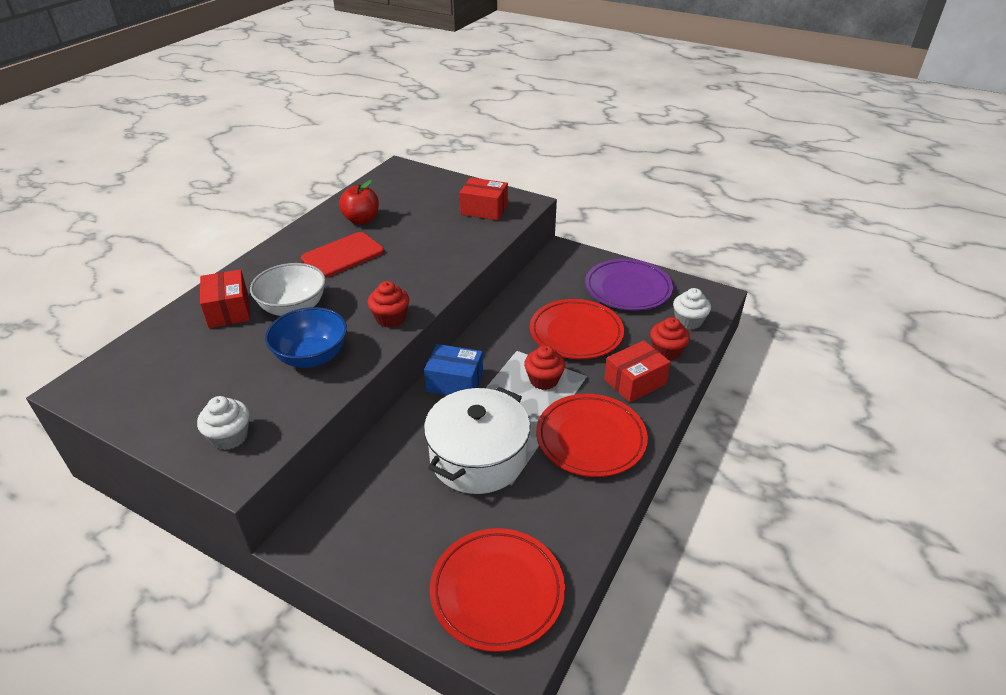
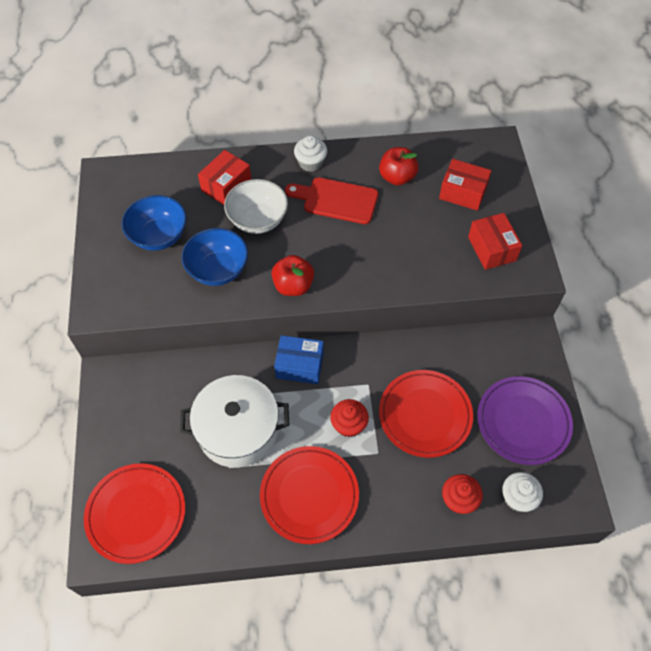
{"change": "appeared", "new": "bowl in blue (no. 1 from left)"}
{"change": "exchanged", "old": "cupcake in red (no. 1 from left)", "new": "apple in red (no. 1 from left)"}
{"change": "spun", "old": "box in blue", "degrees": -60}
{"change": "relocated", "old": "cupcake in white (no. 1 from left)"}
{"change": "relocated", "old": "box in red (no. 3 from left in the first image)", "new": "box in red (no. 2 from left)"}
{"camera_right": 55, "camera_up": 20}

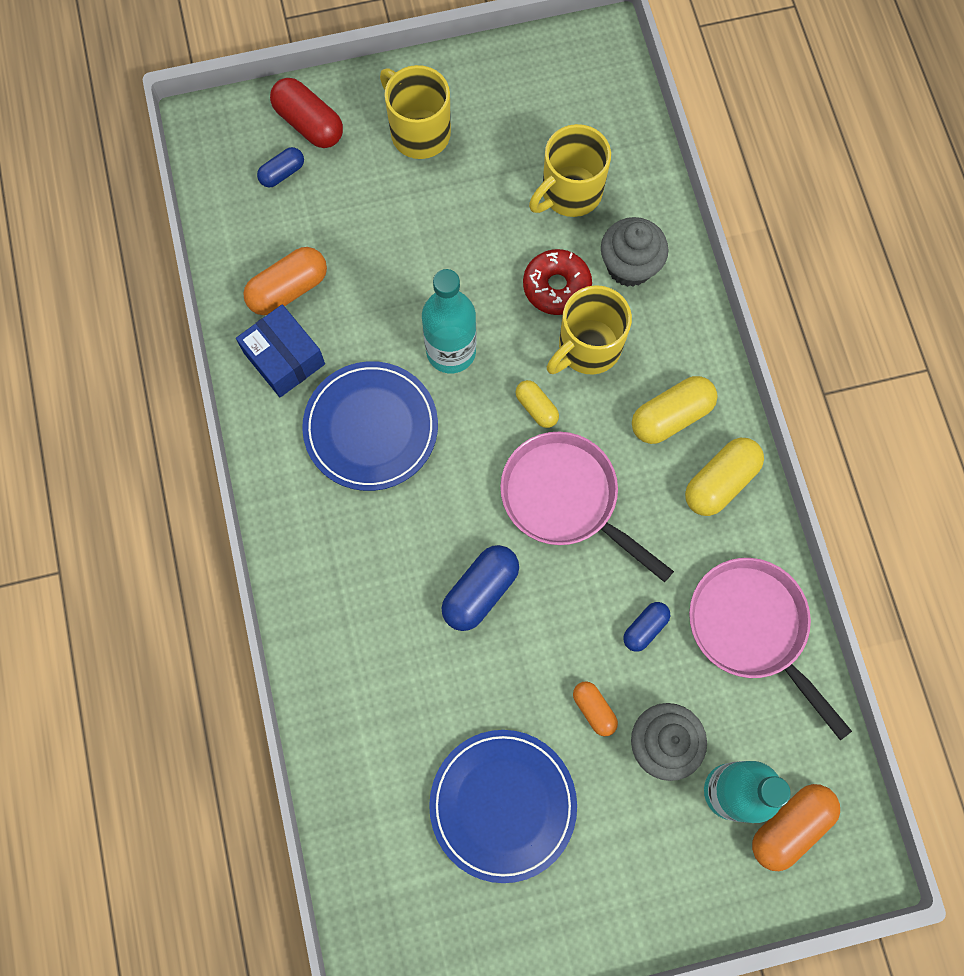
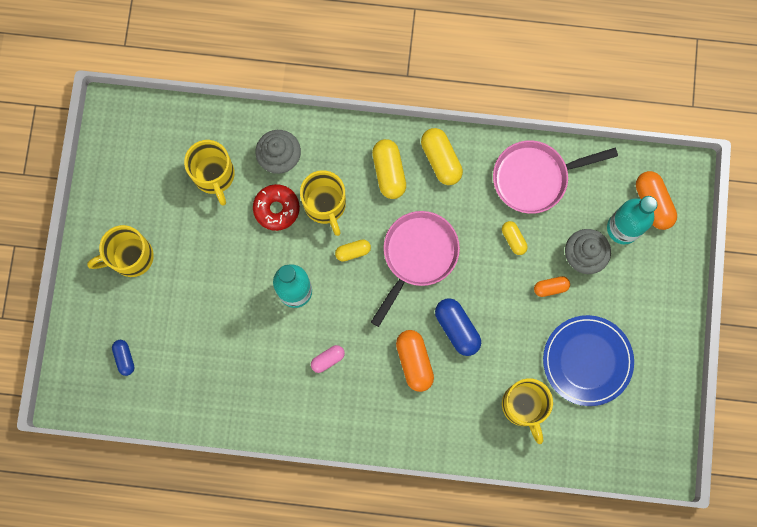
{"change": "exchanged", "old": "plate in blue (no. 1 from left)", "new": "capsule in pink"}
{"change": "spun", "old": "pan in pink (no. 1 from left)", "degrees": 150}
{"change": "relocated", "old": "capsule in orange (no. 1 from left)"}
{"change": "colour", "old": "capsule in blue (no. 3 from left)", "new": "capsule in yellow (no. 4 from left)"}
{"change": "appeared", "new": "mug in yellow (no. 4 from left)"}
{"change": "missing", "old": "box in blue"}
{"change": "missing", "old": "capsule in red"}
{"camera_right": -70, "camera_up": 5}

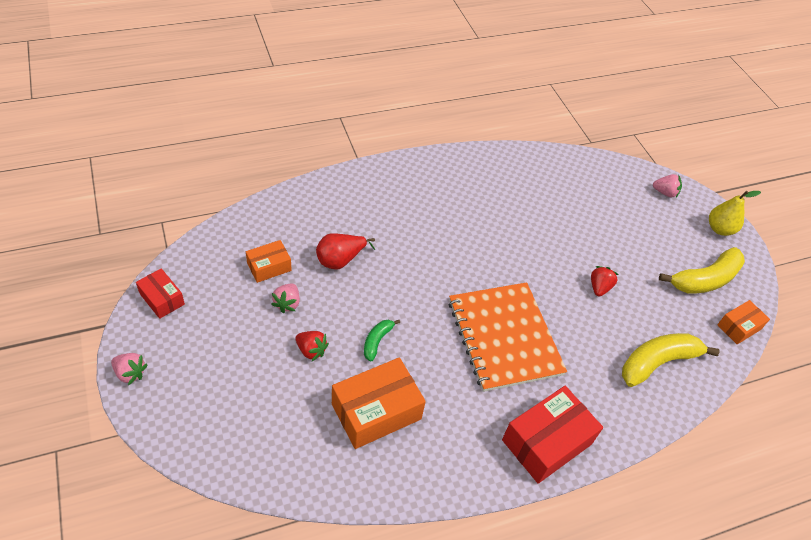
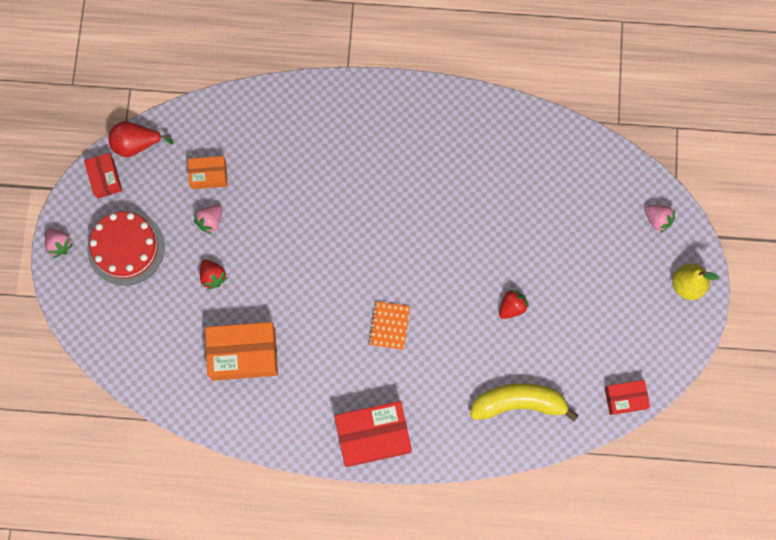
{"change": "appeared", "new": "cake in red"}
{"change": "relocated", "old": "pear in red"}
{"change": "size", "old": "notebook in orange", "factor": 0.42}
{"change": "colour", "old": "box in orange (no. 3 from left)", "new": "box in red (no. 3 from left)"}
{"change": "missing", "old": "banana in green"}
{"change": "missing", "old": "banana in yellow (no. 2 from left)"}
{"camera_right": 30, "camera_up": 25}

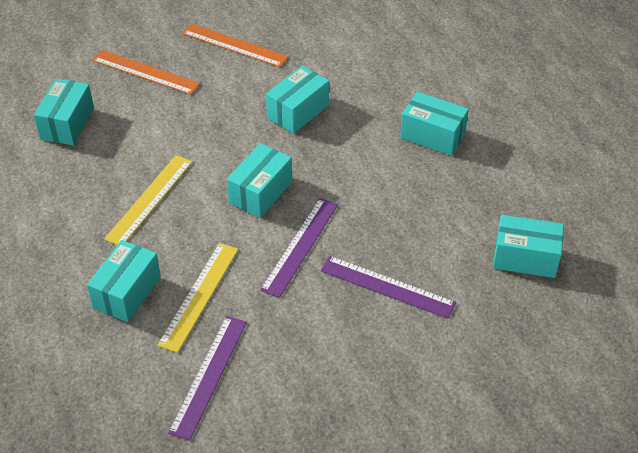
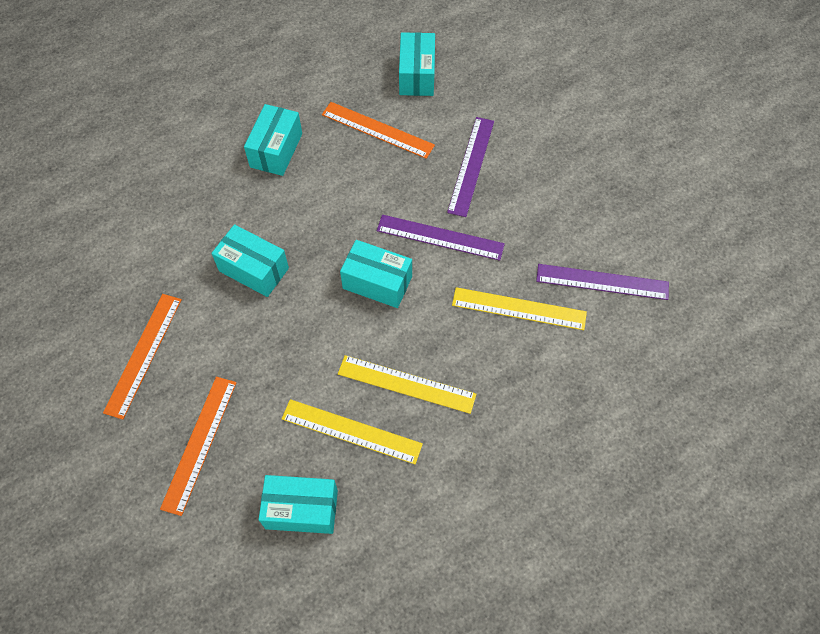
{"change": "appeared", "new": "ruler in yellow (no. 1 from left)"}
{"change": "appeared", "new": "ruler in orange (no. 3 from left)"}
{"change": "missing", "old": "box in turquoise (no. 2 from left)"}
{"camera_right": -100, "camera_up": 15}

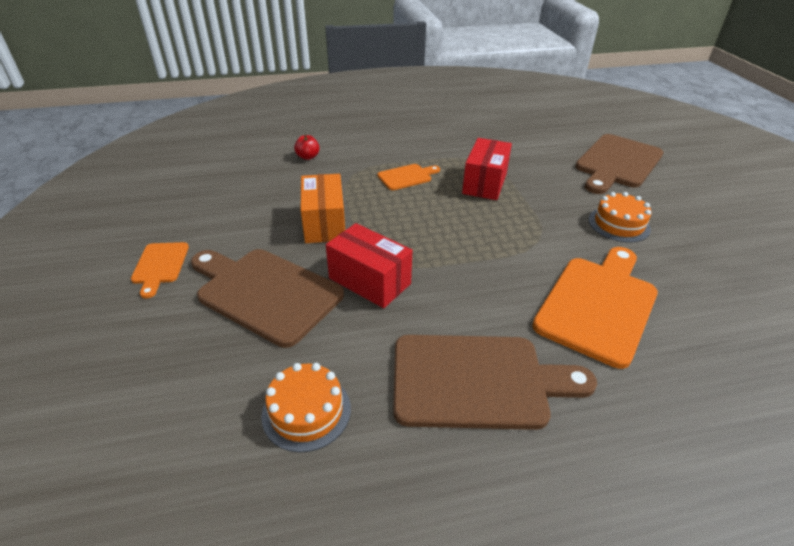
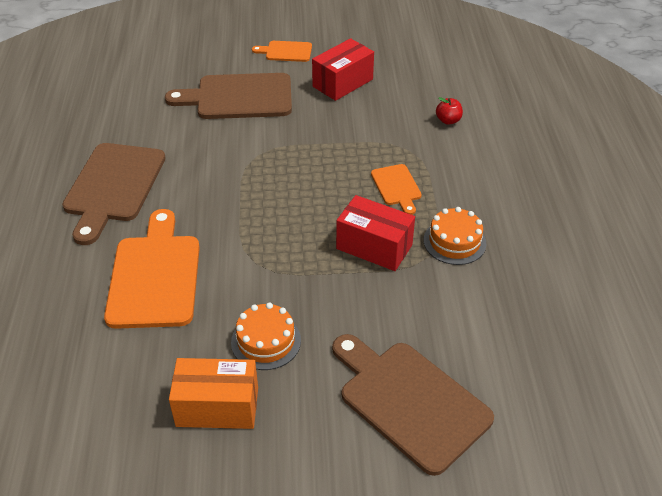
{"change": "spun", "old": "cutting board in orange (no. 3 from left in the first image)", "degrees": -135}
{"change": "spun", "old": "cutting board in brown (no. 1 from left in the first image)", "degrees": -135}
{"change": "relocated", "old": "box in orange"}
{"change": "relocated", "old": "box in red (no. 1 from left)"}
{"change": "relocated", "old": "cake in orange (no. 1 from left in the first image)", "new": "cake in orange (no. 2 from left)"}
{"camera_right": 100, "camera_up": 5}

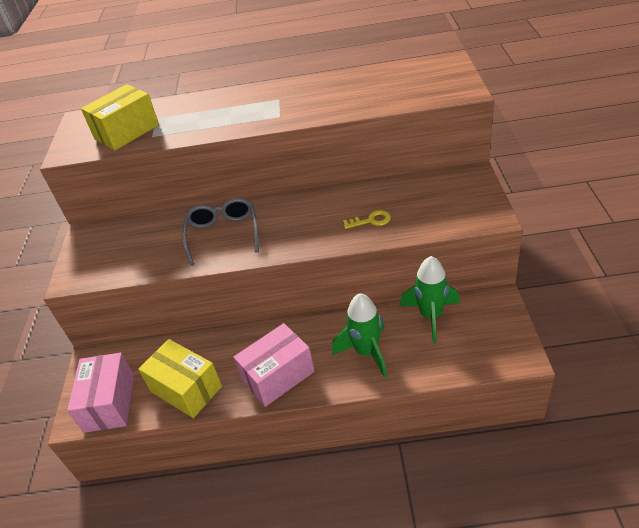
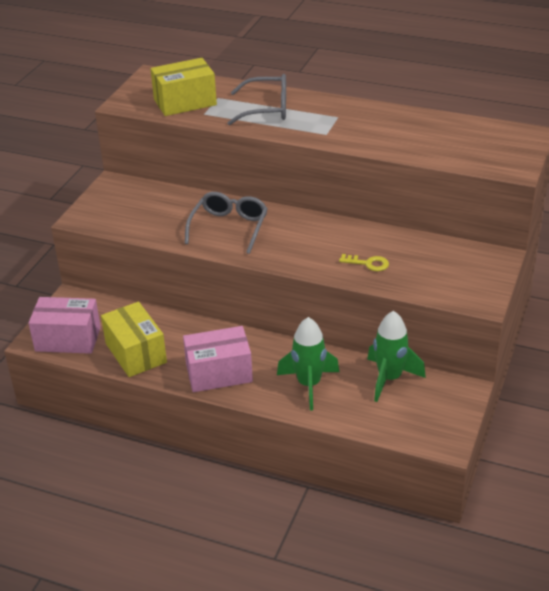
{"change": "spun", "old": "box in pink (no. 1 from left)", "degrees": 75}
{"change": "appeared", "new": "glasses in grey (no. 2 from left)"}
{"camera_right": 20, "camera_up": -5}

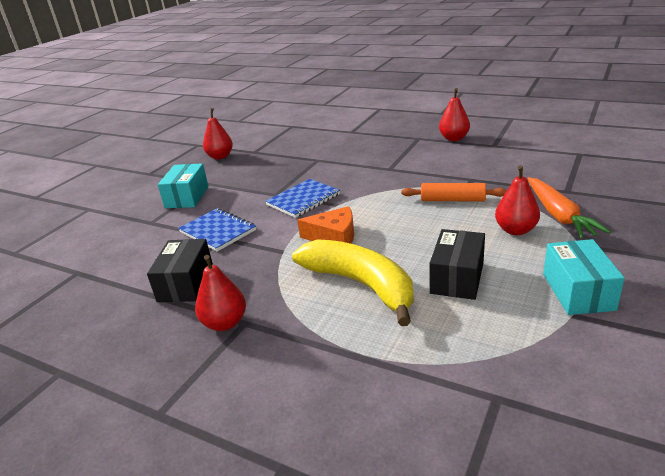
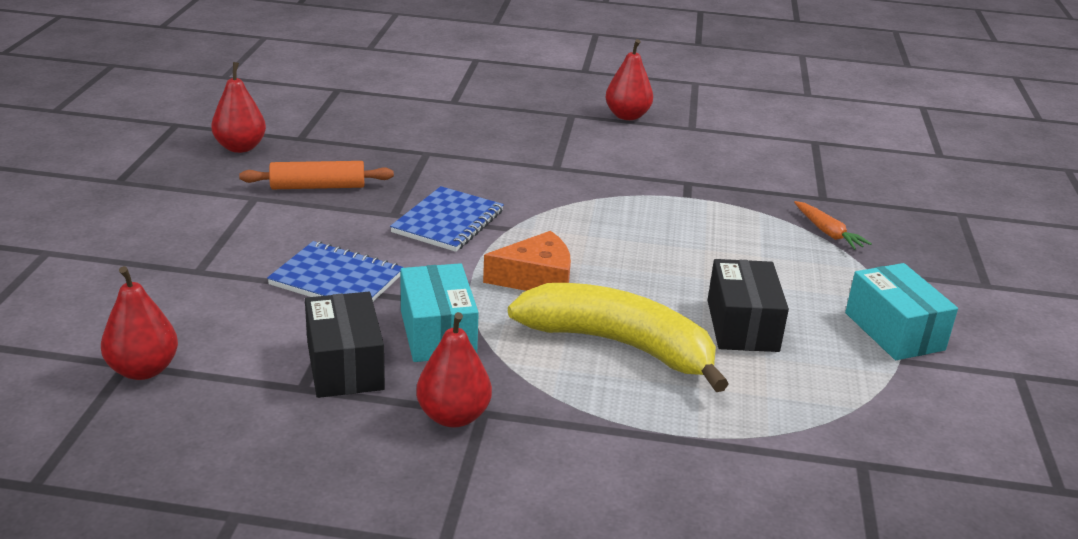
{"change": "relocated", "old": "pear in red (no. 4 from left in the first image)", "new": "pear in red (no. 1 from left)"}
{"change": "relocated", "old": "rolling pin in orange"}
{"change": "relocated", "old": "box in turquoise (no. 1 from left)"}
{"change": "size", "old": "carrot in orange", "factor": 0.58}
{"camera_right": -25, "camera_up": 0}

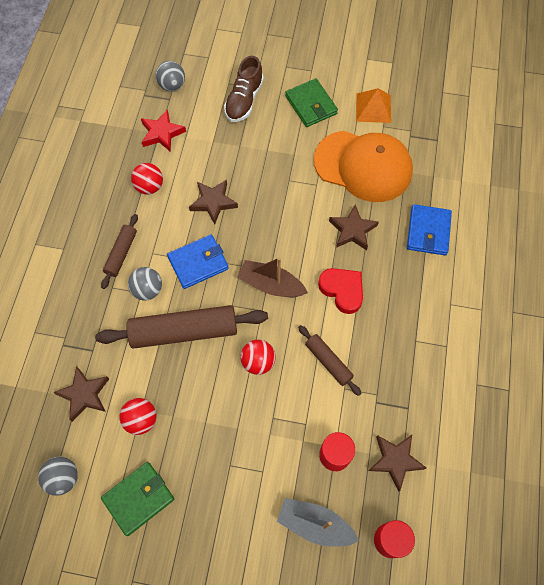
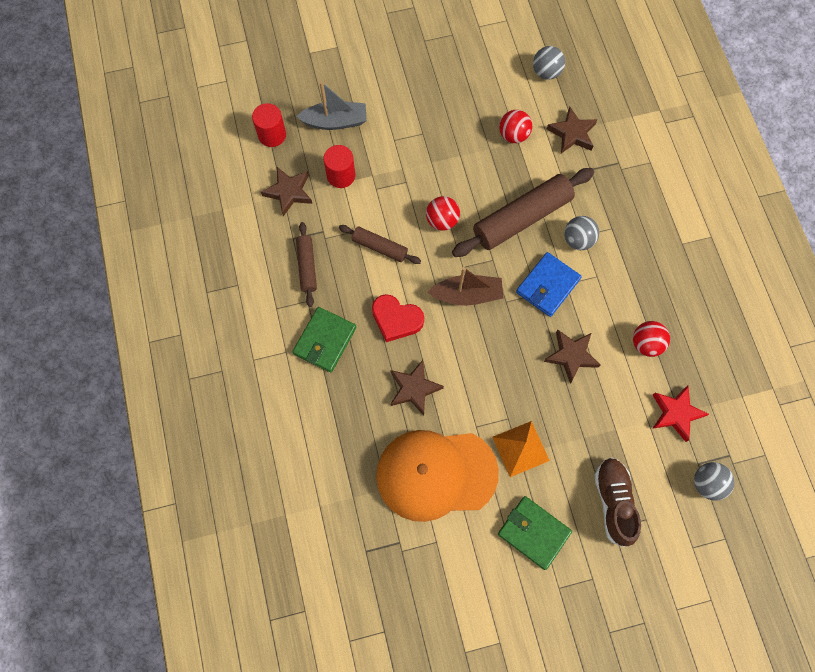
{"change": "relocated", "old": "wallet in green (no. 1 from left)"}
{"change": "relocated", "old": "rolling pin in brown (no. 1 from left)"}
{"change": "relocated", "old": "pyramid in orange"}
{"change": "missing", "old": "wallet in blue (no. 2 from left)"}
{"camera_right": 155, "camera_up": 5}

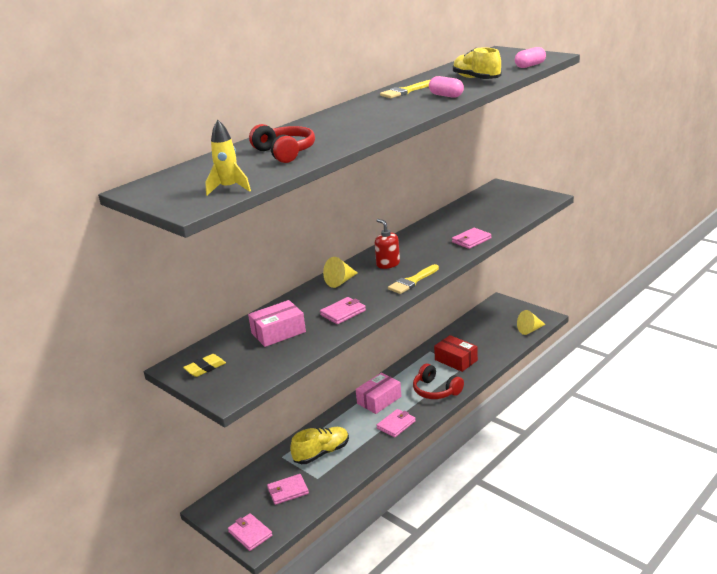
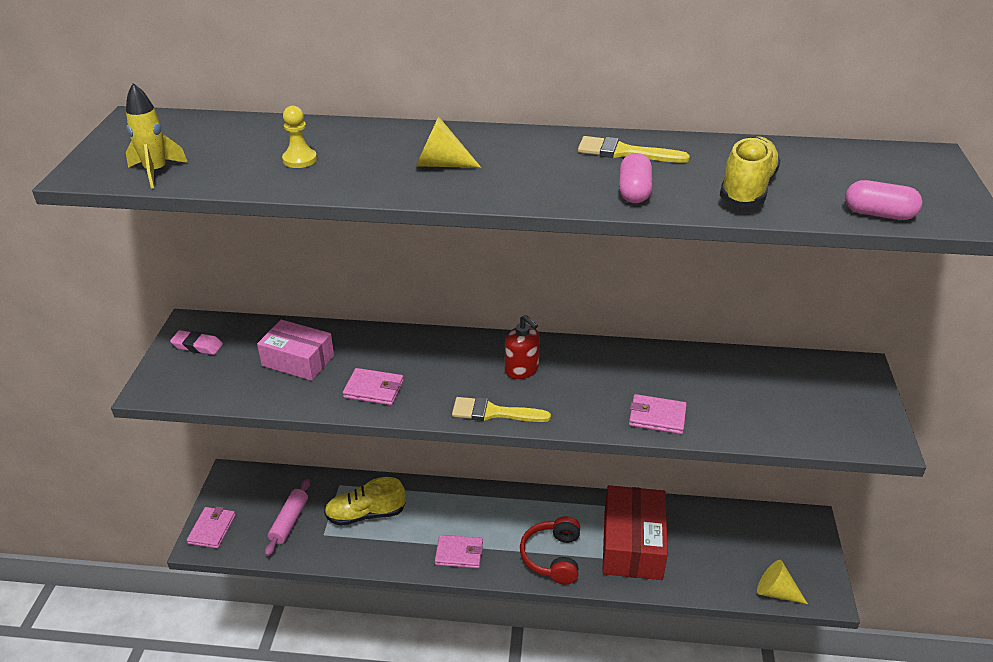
{"change": "colour", "old": "eraser in yellow", "new": "eraser in pink"}
{"change": "exchanged", "old": "wallet in pink (no. 2 from left)", "new": "rolling pin in pink"}
{"change": "exchanged", "old": "headphones in red (no. 1 from left)", "new": "pawn in yellow"}
{"change": "spun", "old": "shoe in yellow (no. 1 from left)", "degrees": 150}
{"change": "relocated", "old": "cone in yellow (no. 1 from left)"}
{"change": "spun", "old": "soap dispenser in red", "degrees": 120}
{"change": "size", "old": "box in red", "factor": 1.54}
{"change": "missing", "old": "box in pink (no. 2 from left)"}
{"camera_right": 50, "camera_up": 10}

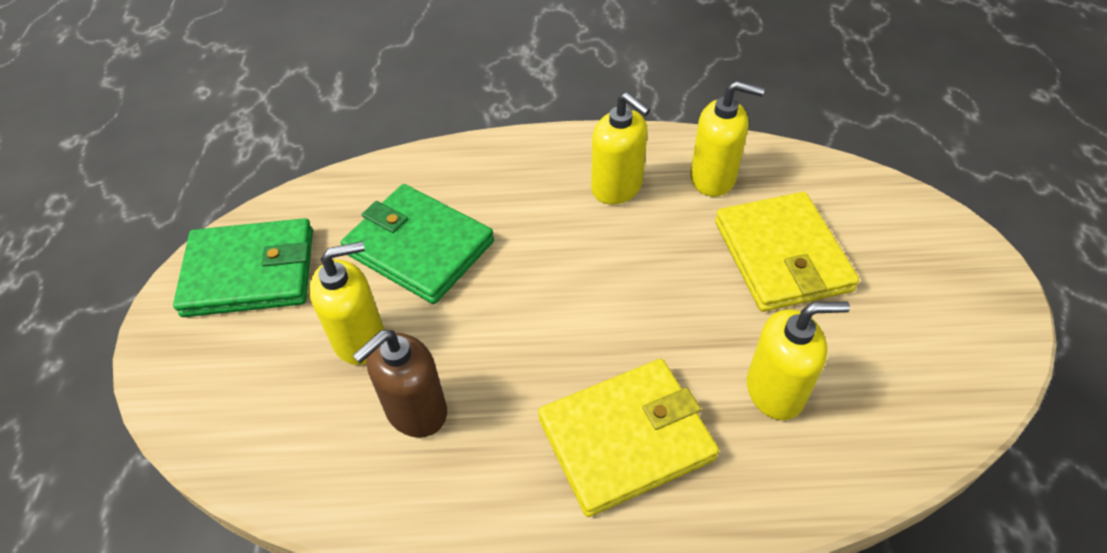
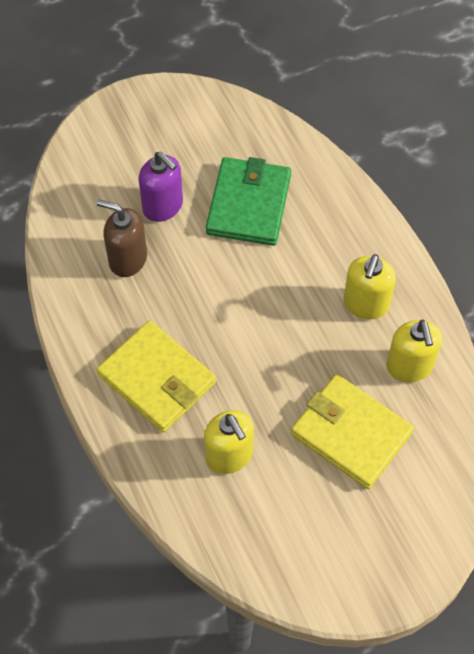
{"change": "colour", "old": "soap dispenser in yellow (no. 1 from left)", "new": "soap dispenser in purple"}
{"change": "spun", "old": "wallet in yellow (no. 2 from left)", "degrees": 75}
{"change": "missing", "old": "wallet in green (no. 1 from left)"}
{"camera_right": 65, "camera_up": 10}

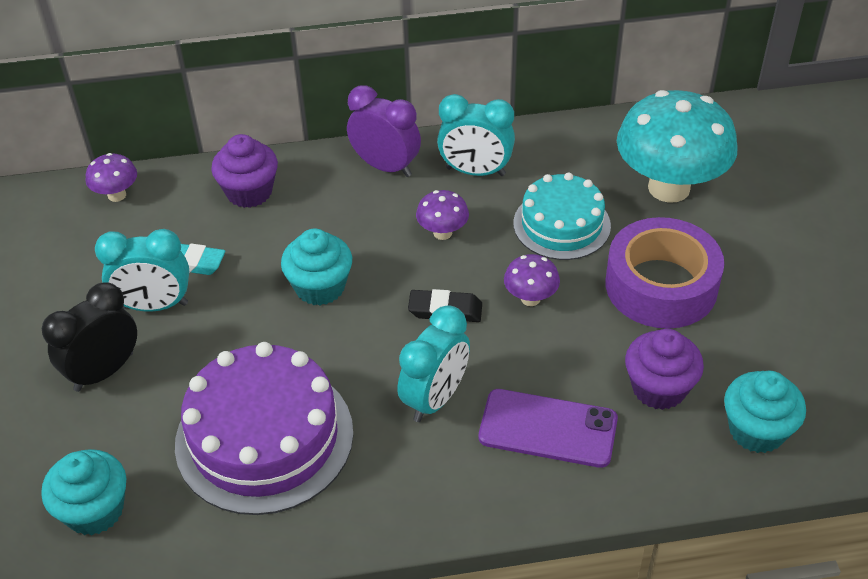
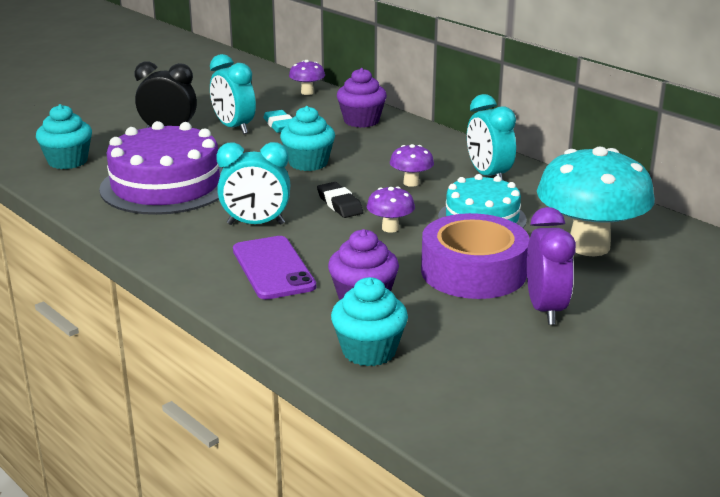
{"change": "relocated", "old": "clock in purple"}
{"camera_right": 55, "camera_up": -20}

